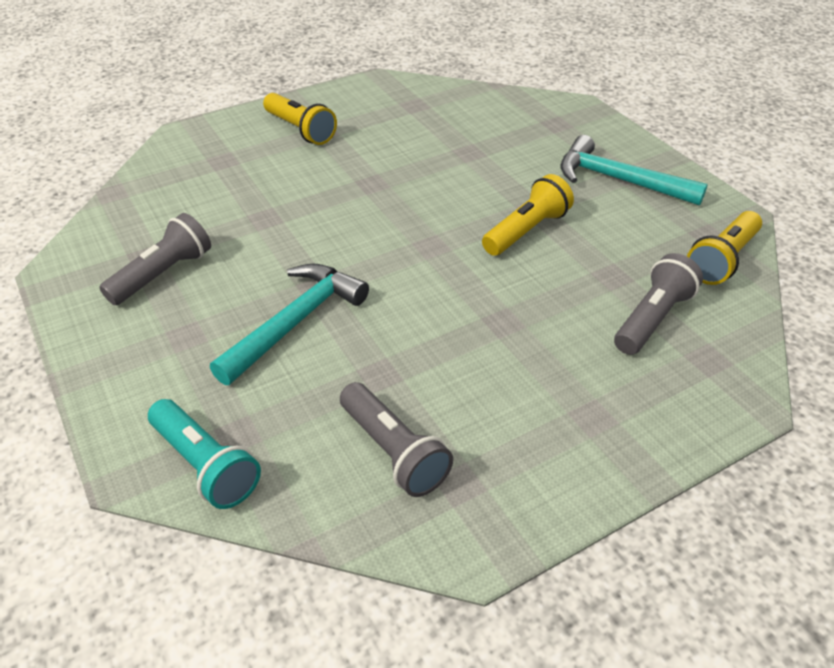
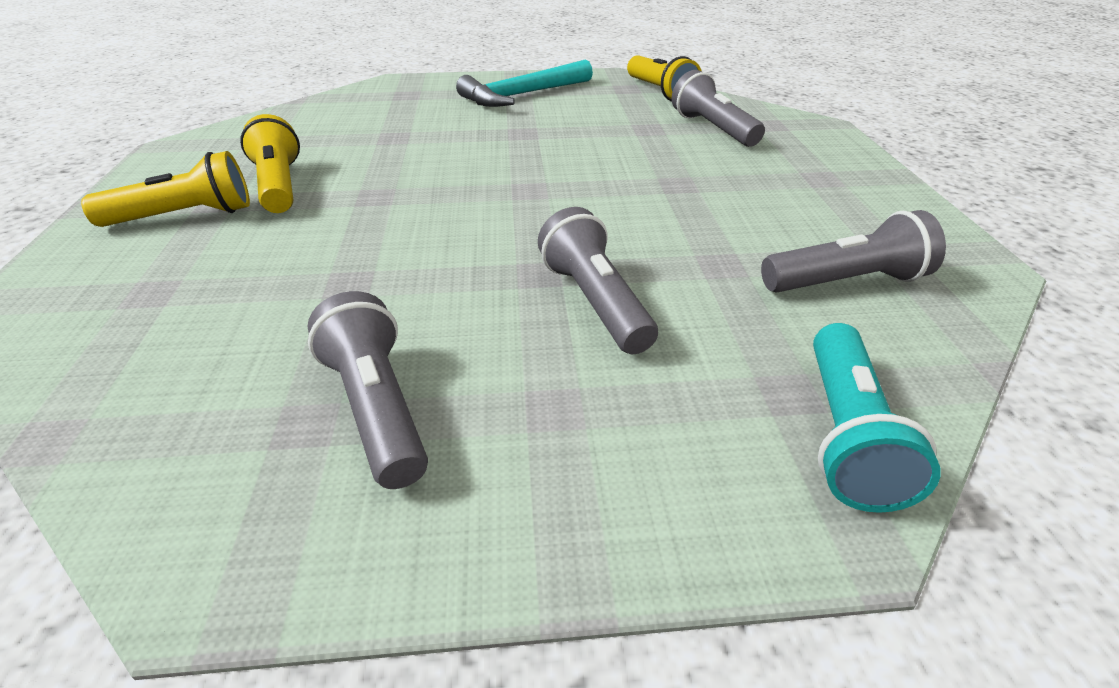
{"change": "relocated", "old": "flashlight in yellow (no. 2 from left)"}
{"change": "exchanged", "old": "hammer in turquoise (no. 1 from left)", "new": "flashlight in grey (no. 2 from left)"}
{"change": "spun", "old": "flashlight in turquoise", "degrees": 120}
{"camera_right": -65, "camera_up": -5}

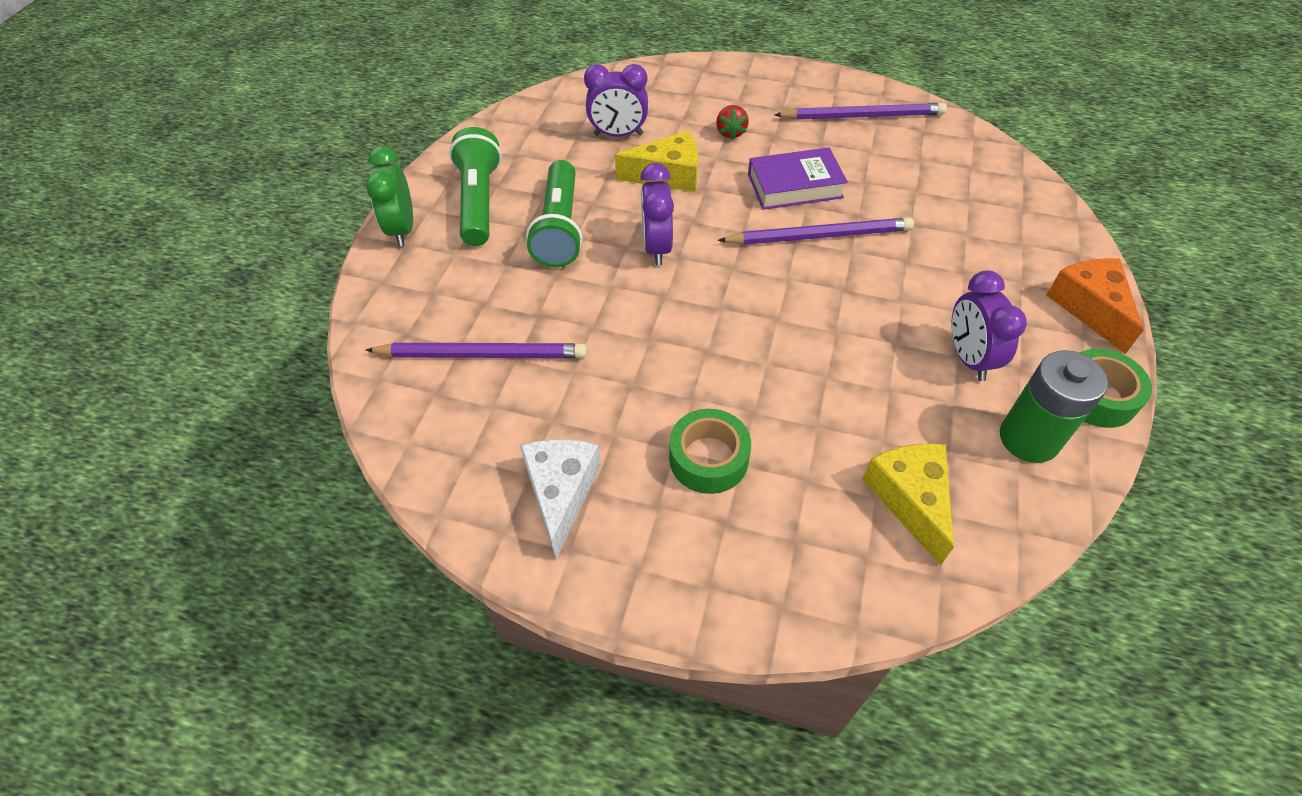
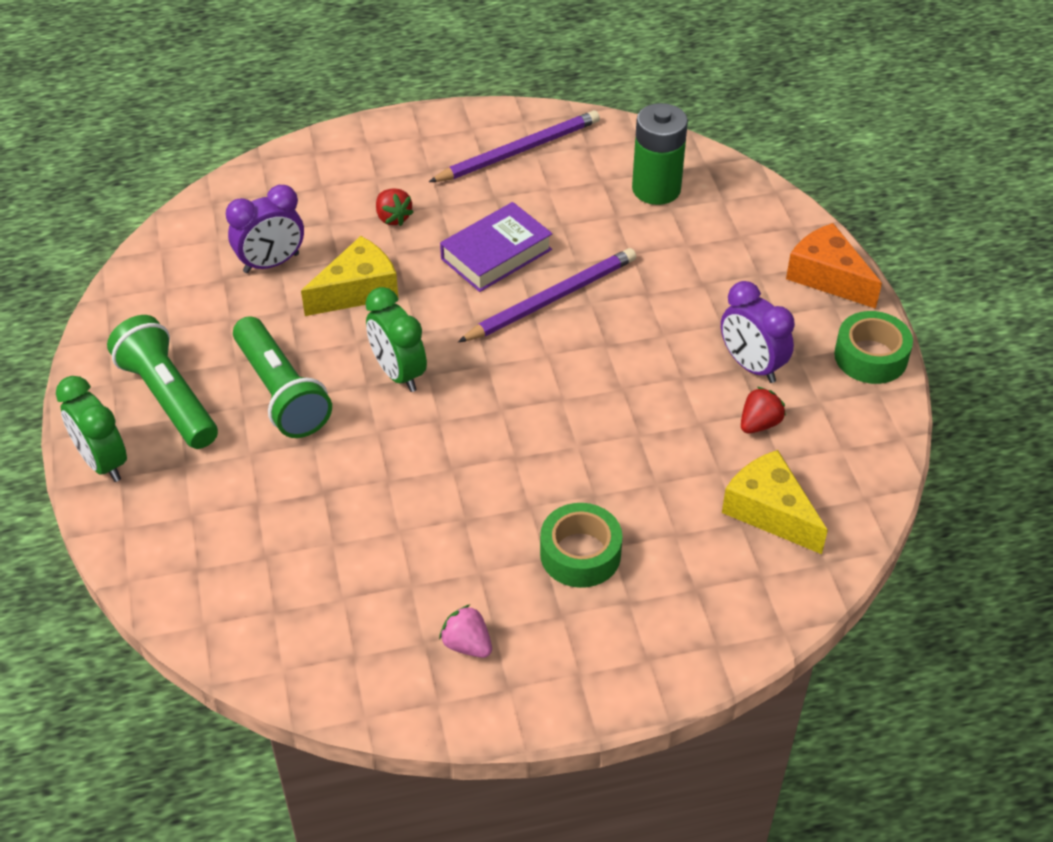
{"change": "colour", "old": "clock in purple (no. 2 from left)", "new": "clock in green (no. 2 from left)"}
{"change": "exchanged", "old": "cheese in white", "new": "strawberry in pink"}
{"change": "relocated", "old": "battery in green"}
{"change": "appeared", "new": "strawberry in red (no. 2 from left)"}
{"change": "missing", "old": "pencil in purple (no. 1 from left)"}
{"camera_right": -30, "camera_up": -5}

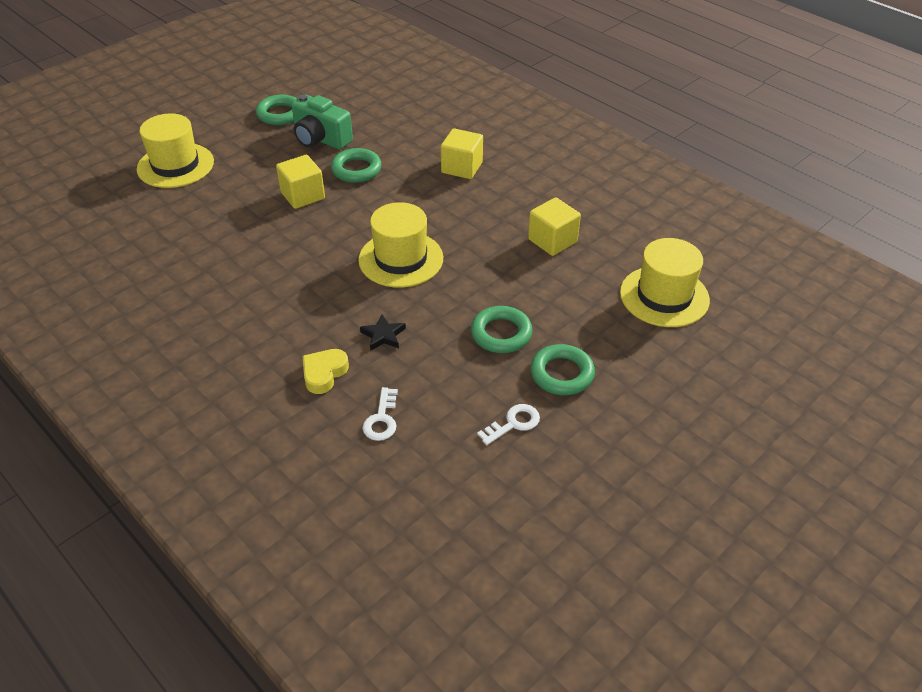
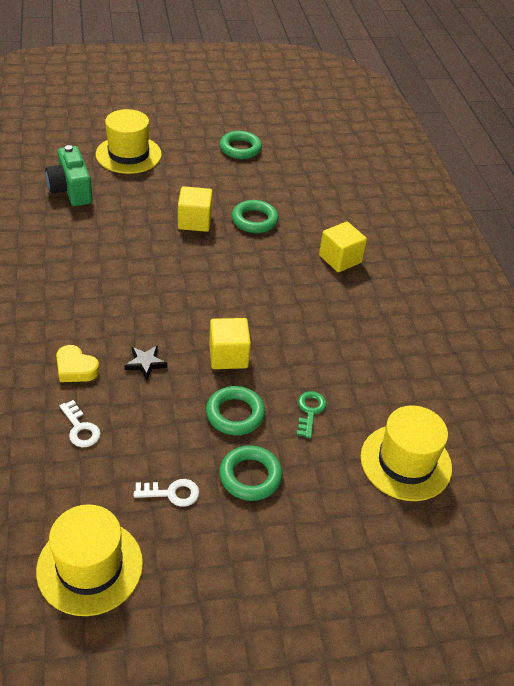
{"change": "relocated", "old": "hat in yellow (no. 2 from left in the first image)", "new": "hat in yellow (no. 1 from left)"}
{"change": "relocated", "old": "camera in green"}
{"change": "spun", "old": "heart in yellow", "degrees": -120}
{"change": "spun", "old": "key in white (no. 1 from left)", "degrees": -75}
{"change": "relocated", "old": "cube in yellow (no. 3 from left in the first image)", "new": "cube in yellow (no. 2 from left)"}
{"change": "appeared", "new": "key in green"}
{"camera_right": 30, "camera_up": 0}

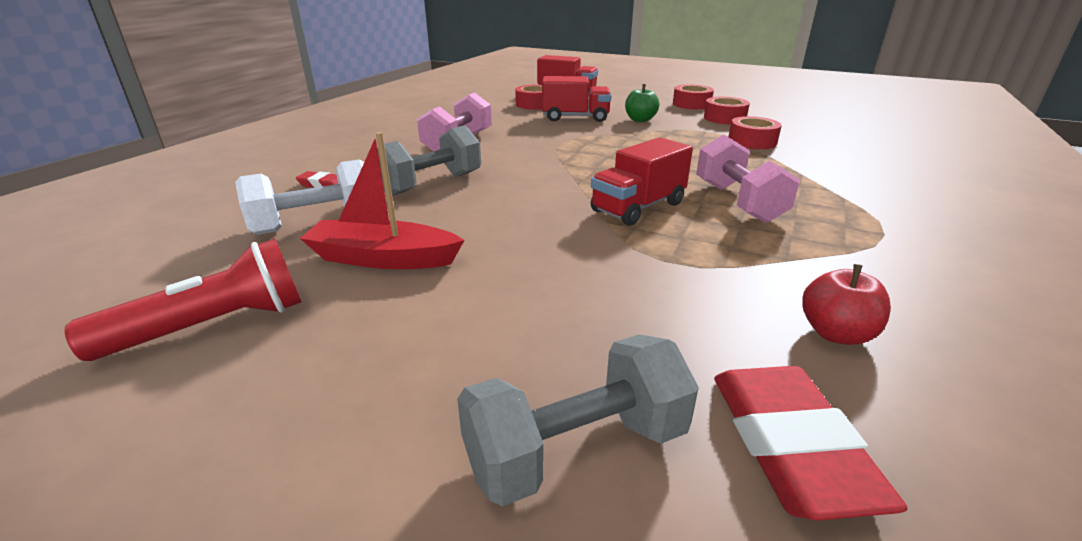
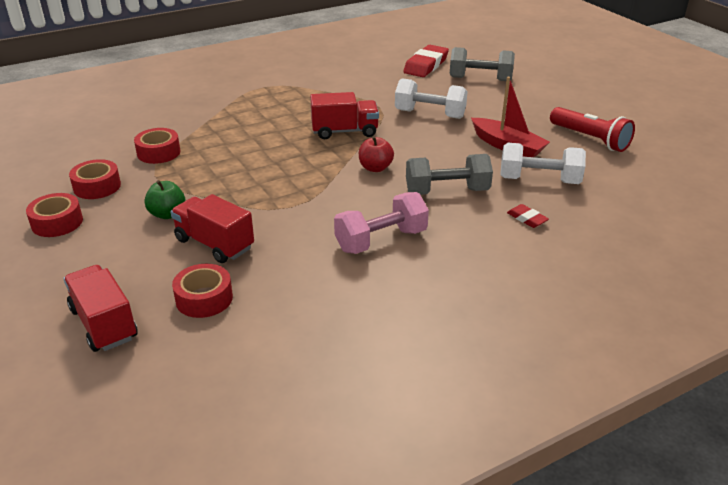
{"change": "relocated", "old": "apple in red"}
{"change": "appeared", "new": "dumbbell in white (no. 1 from left)"}
{"change": "spun", "old": "flashlight in red", "degrees": -135}
{"change": "missing", "old": "dumbbell in pink (no. 2 from left)"}
{"camera_right": -145, "camera_up": 5}

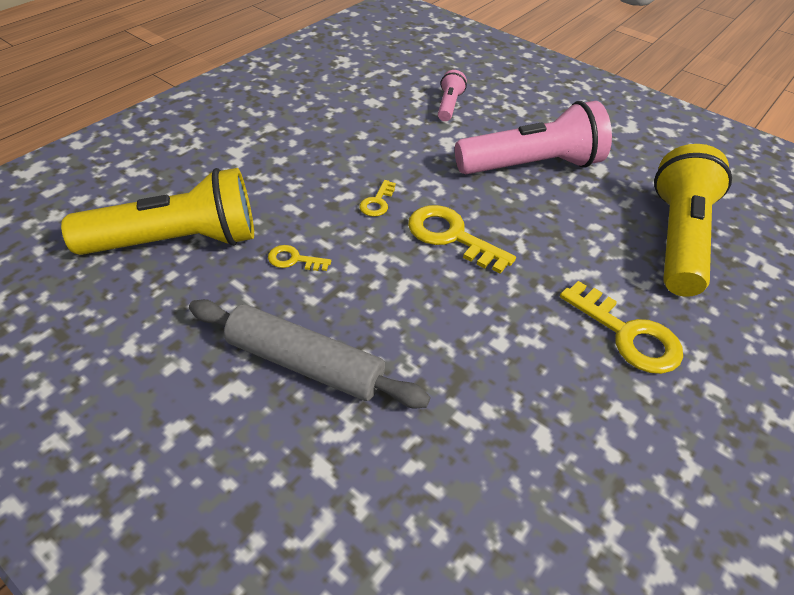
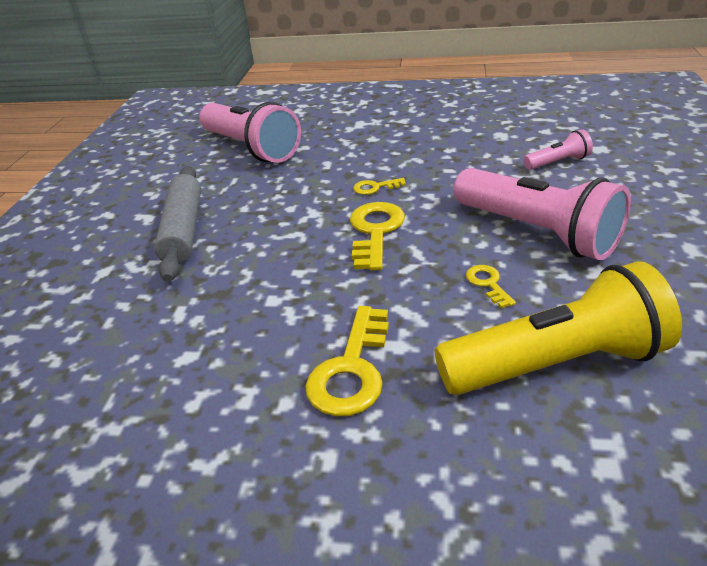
{"change": "colour", "old": "flashlight in yellow (no. 1 from left)", "new": "flashlight in pink (no. 1 from left)"}
{"change": "relocated", "old": "key in yellow (no. 1 from left in the first image)", "new": "key in yellow (no. 4 from left)"}
{"camera_right": 65, "camera_up": -10}

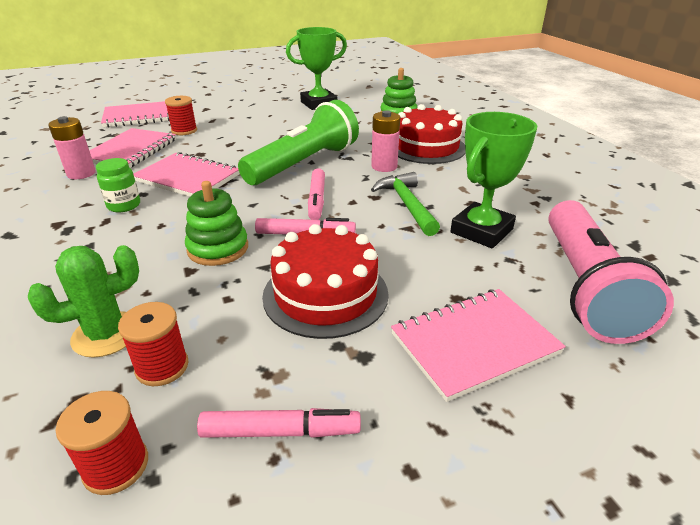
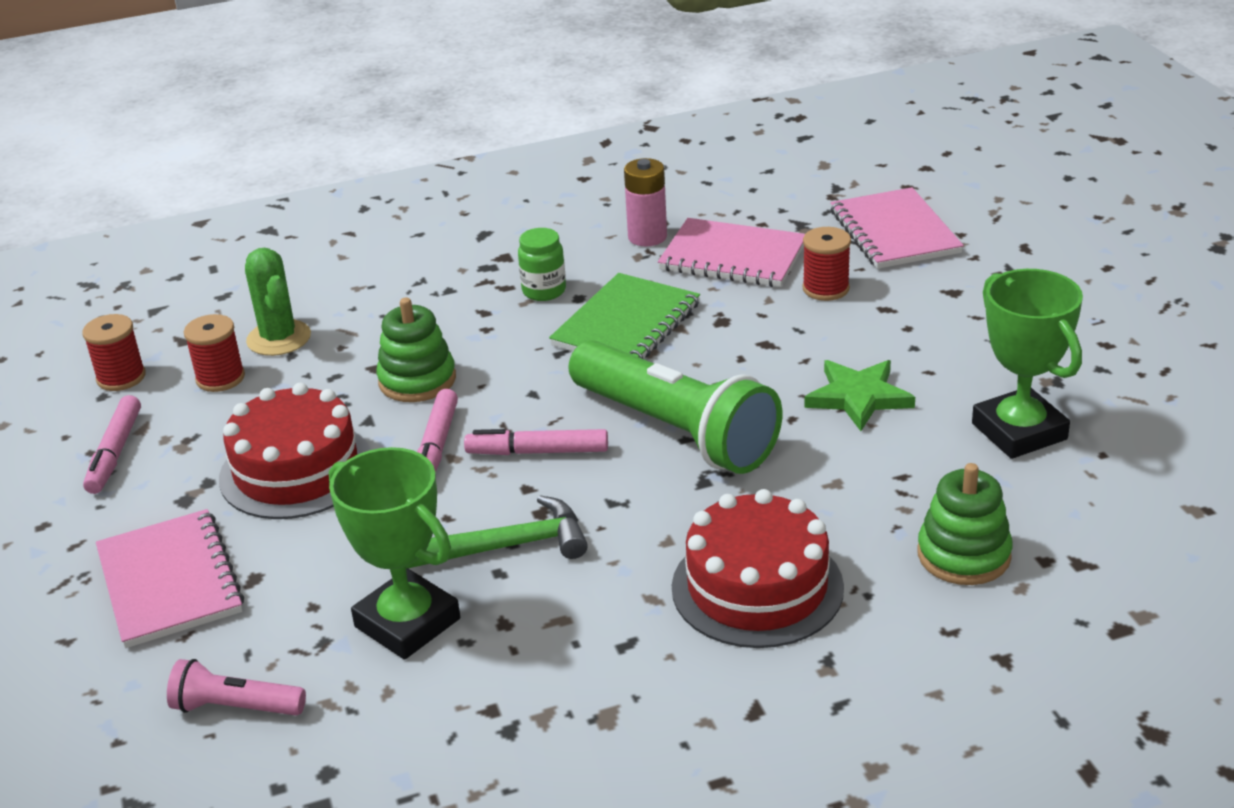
{"change": "size", "old": "flashlight in pink", "factor": 0.47}
{"change": "colour", "old": "notebook in pink (no. 3 from left)", "new": "notebook in green"}
{"change": "appeared", "new": "star in green"}
{"change": "missing", "old": "battery in pink (no. 2 from left)"}
{"camera_right": 95, "camera_up": 0}

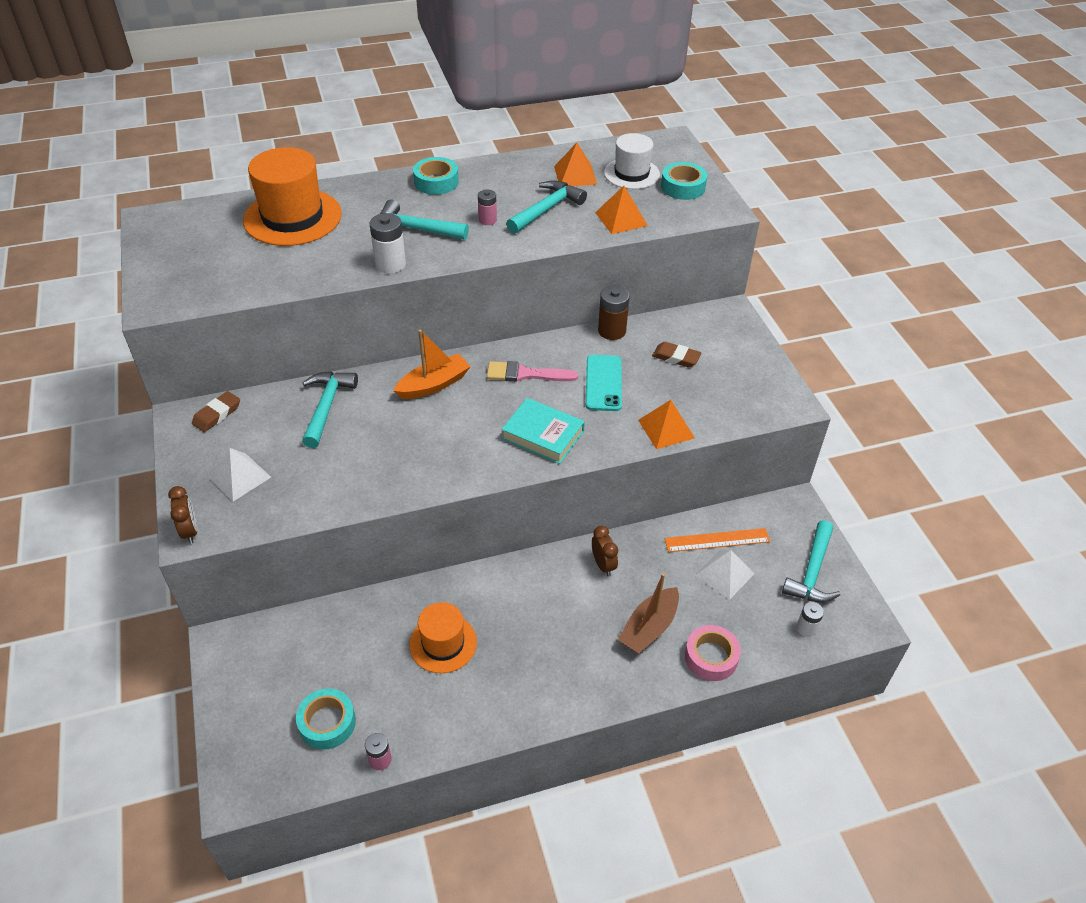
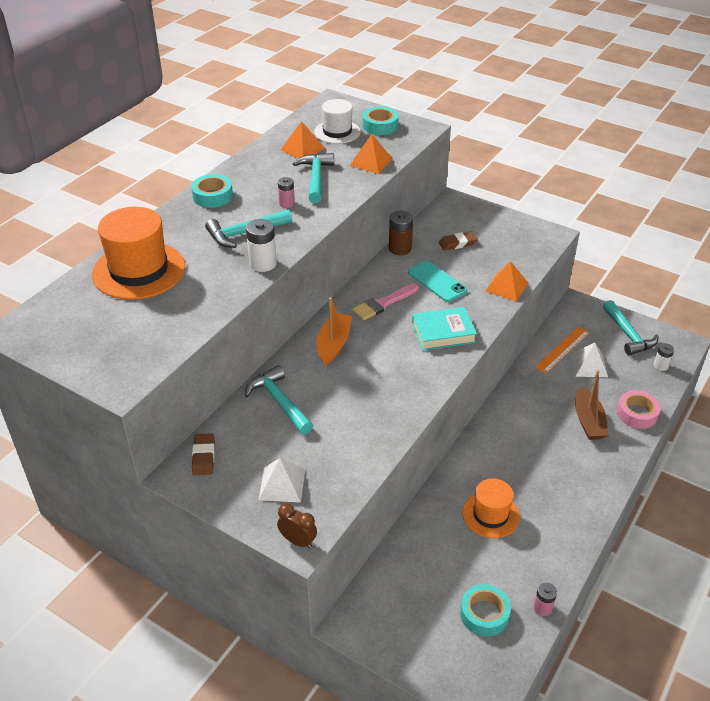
{"change": "missing", "old": "clock in brown (no. 2 from left)"}
{"camera_right": -40, "camera_up": -5}

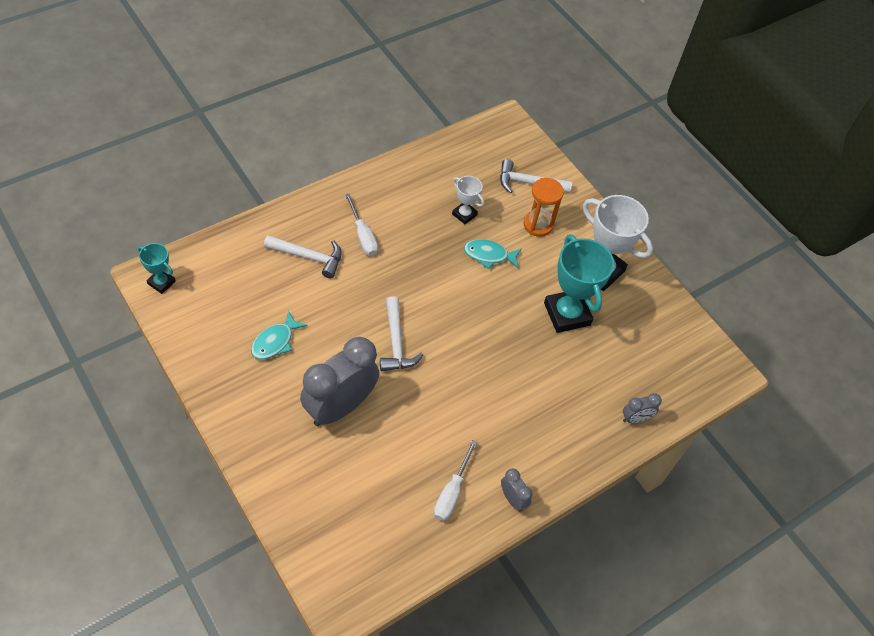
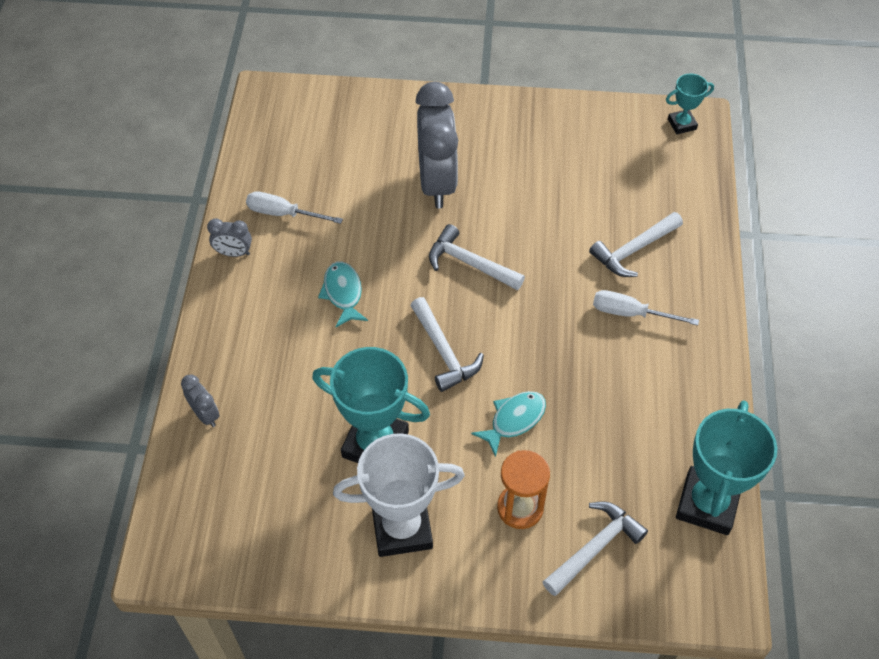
{"change": "spun", "old": "clock in grey (no. 3 from left in the first image)", "degrees": 120}
{"change": "spun", "old": "screwdriver in white (no. 2 from left in the first image)", "degrees": -45}
{"change": "relocated", "old": "fish in turquoise (no. 1 from left)"}
{"change": "appeared", "new": "hammer in white (no. 1 from left)"}
{"change": "appeared", "new": "trophy in turquoise (no. 3 from left)"}
{"change": "missing", "old": "trophy in white (no. 1 from left)"}
{"camera_right": 135, "camera_up": 0}

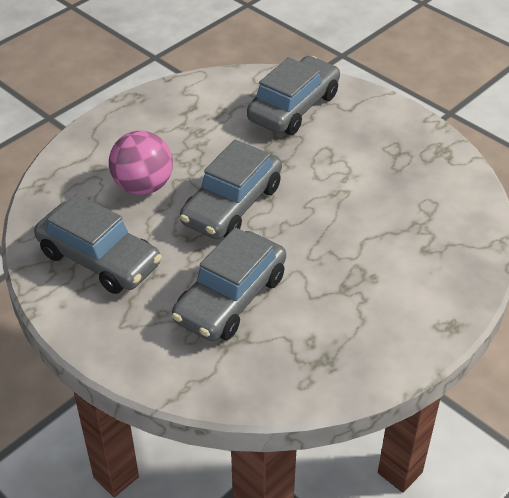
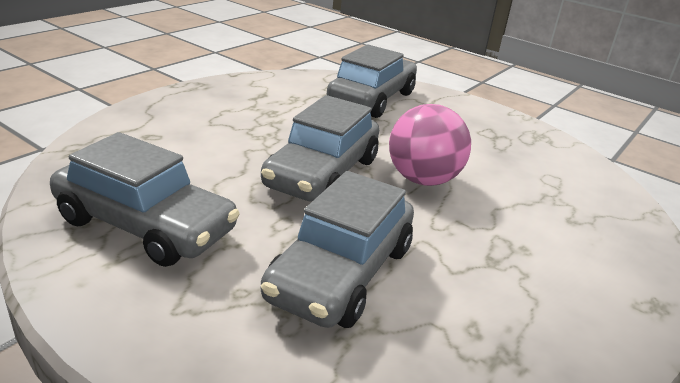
{"change": "relocated", "old": "ball in pink"}
{"camera_right": -10, "camera_up": -15}

